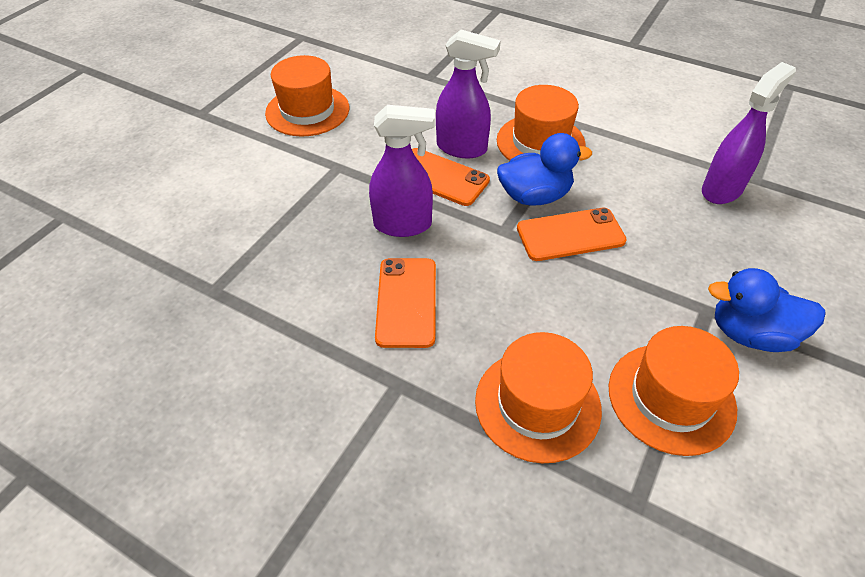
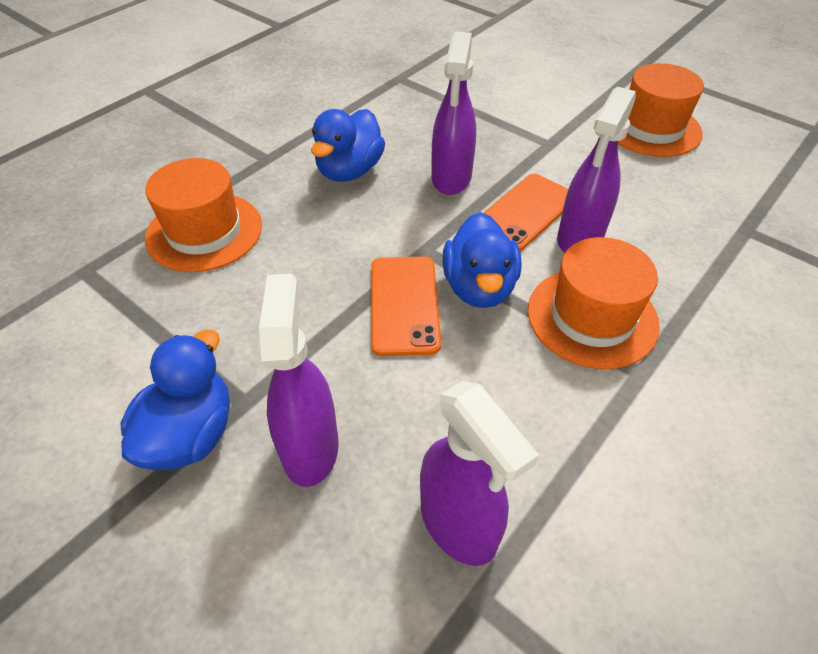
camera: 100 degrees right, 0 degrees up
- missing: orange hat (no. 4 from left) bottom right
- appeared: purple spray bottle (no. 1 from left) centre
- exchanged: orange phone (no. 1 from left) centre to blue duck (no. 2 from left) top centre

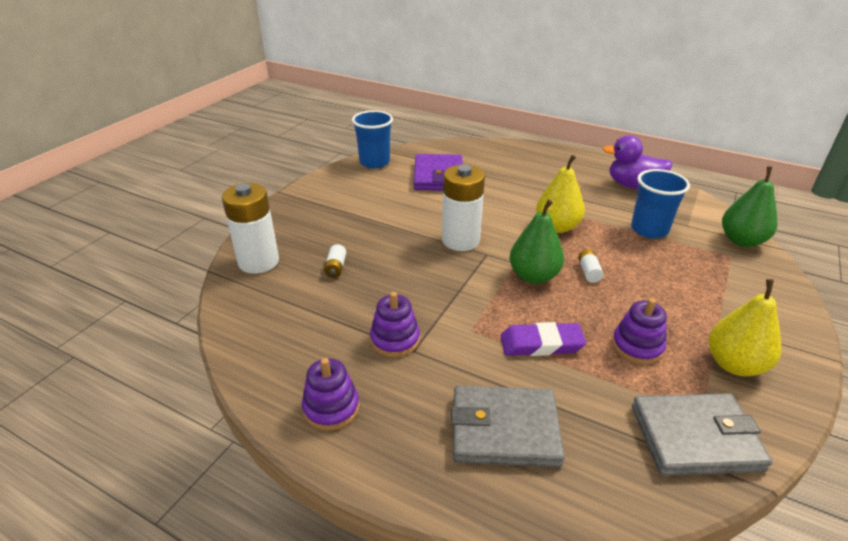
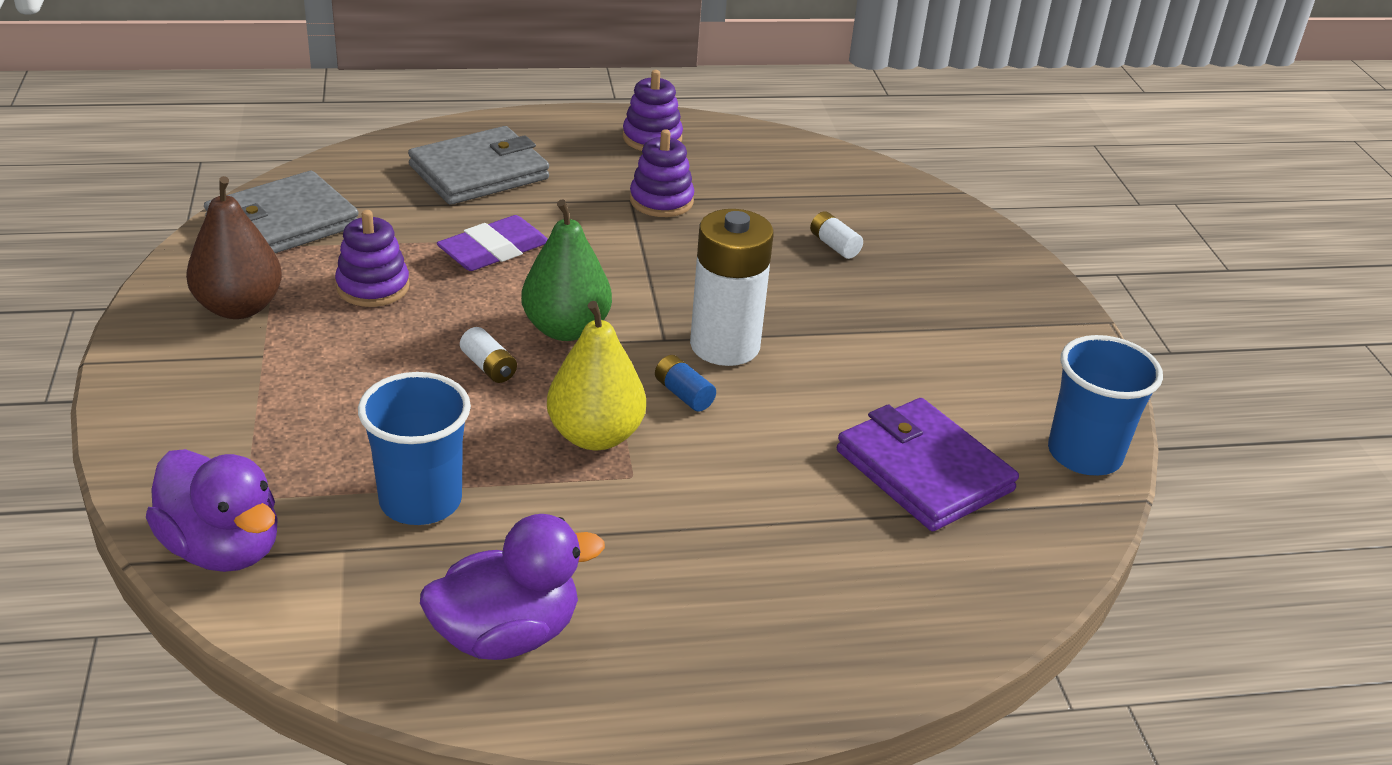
camera: 140 degrees right, 0 degrees up
- missing: white battery (no. 1 from left) middle left
- appeared: blue battery centre
- exchanged: green pear (no. 2 from left) middle right to purple duck (no. 1 from left) bottom left
- colour: yellow pear (no. 2 from left) middle right to brown pear top left

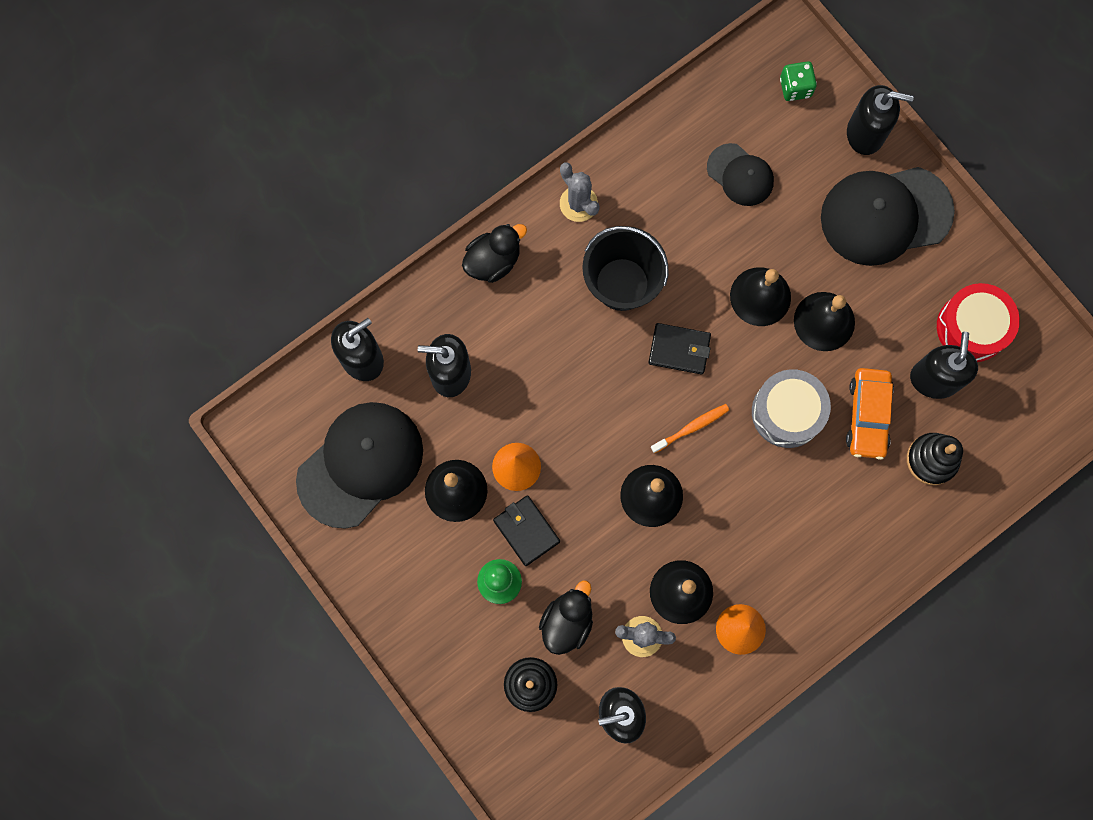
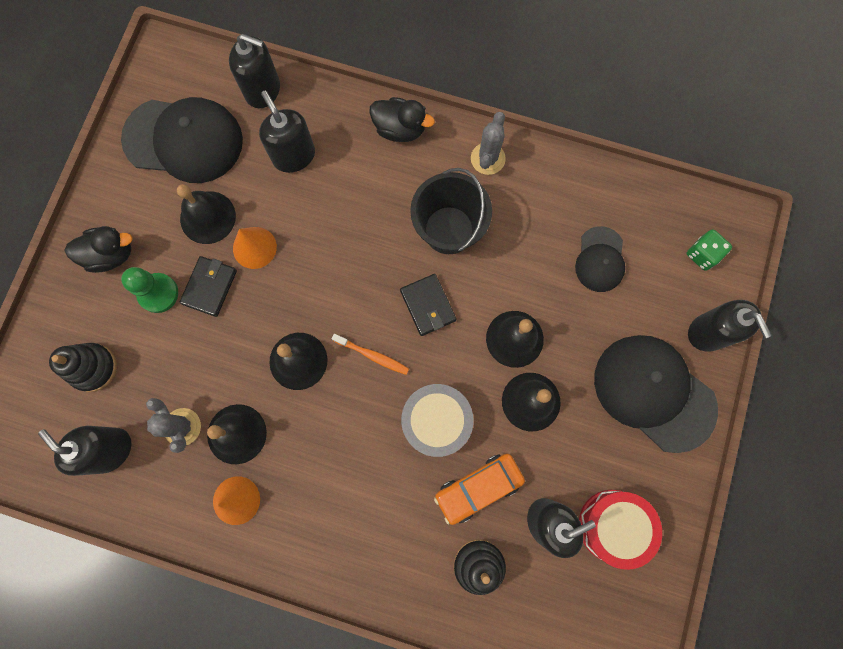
camera: 55 degrees right, 0 degrees up
- relocated: black duck (no. 2 from left in the first image) bottom centre to black duck (no. 1 from left) middle left

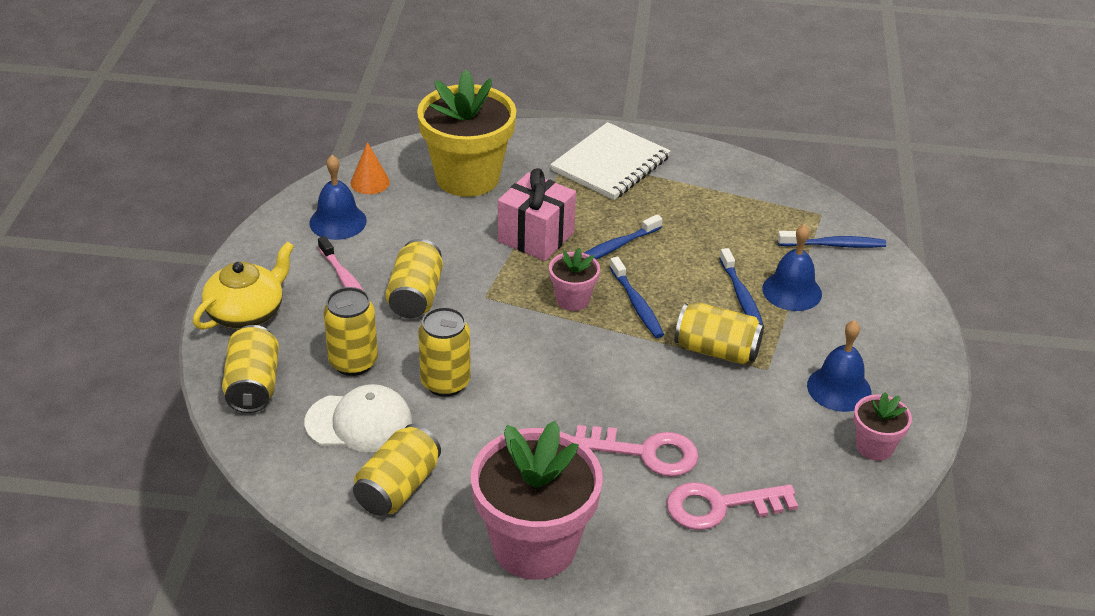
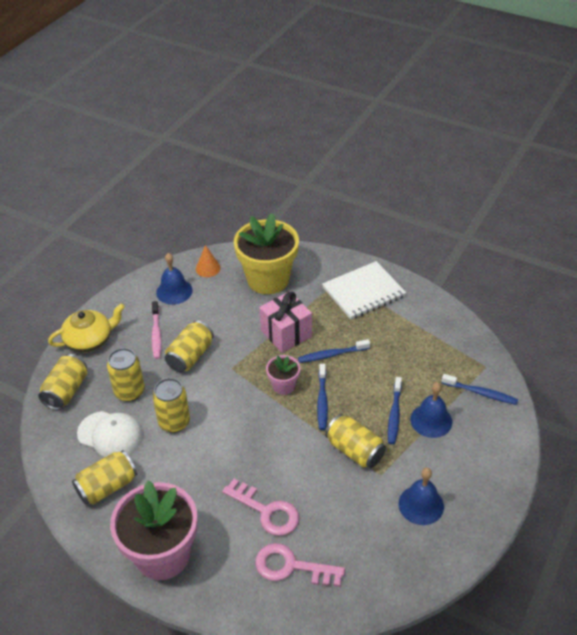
camera: 25 degrees right, 5 degrees up
- missing: pink flower pot (no. 3 from left) bottom right

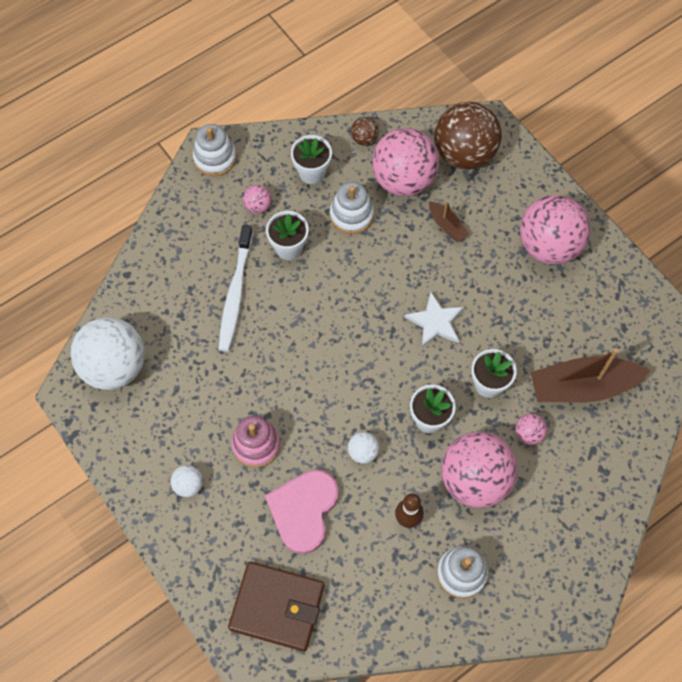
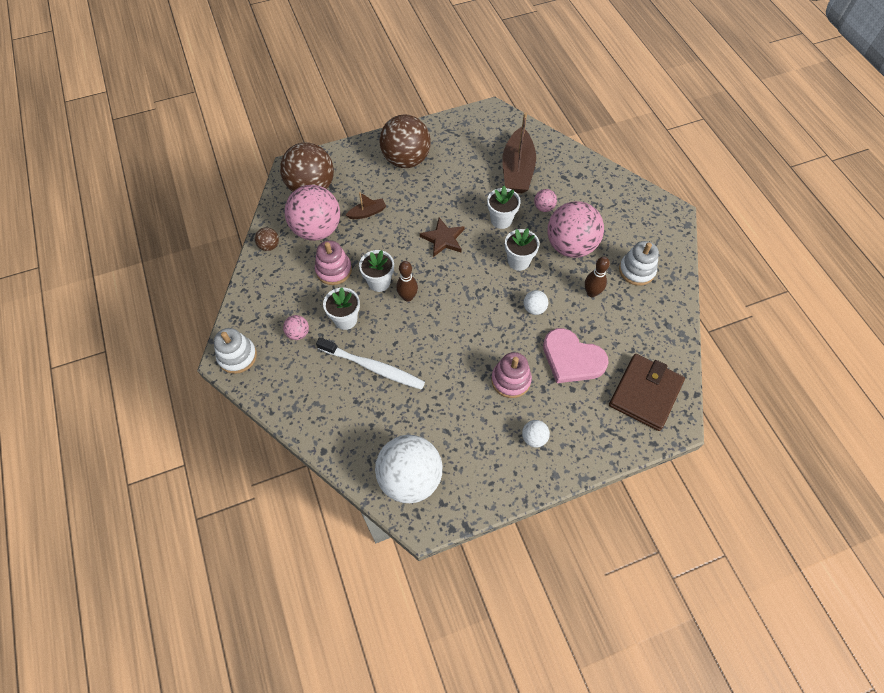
camera: 75 degrees left, 5 degrees down
- appeared: brown bowling pin (no. 1 from left) centre
- relocated: white flower pot (no. 2 from left) top centre to centre
- colour: white stacking toy (no. 2 from left) top centre to pink stacking toy (no. 1 from left) centre
- colour: white star centre to brown star centre
- colour: pink ball (no. 5 from left) middle right to brown ball (no. 3 from left) top centre

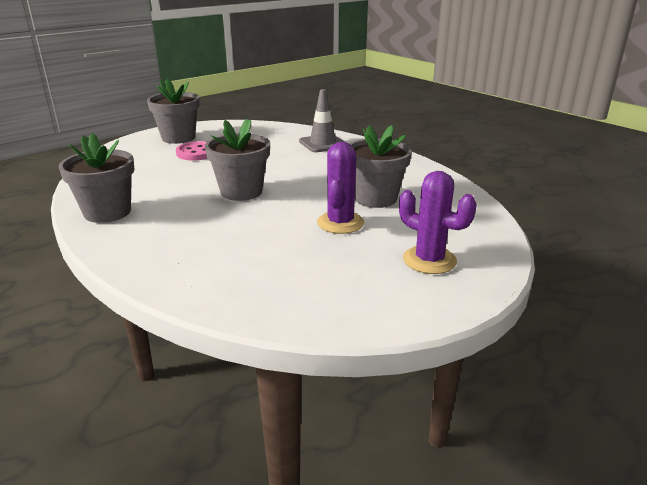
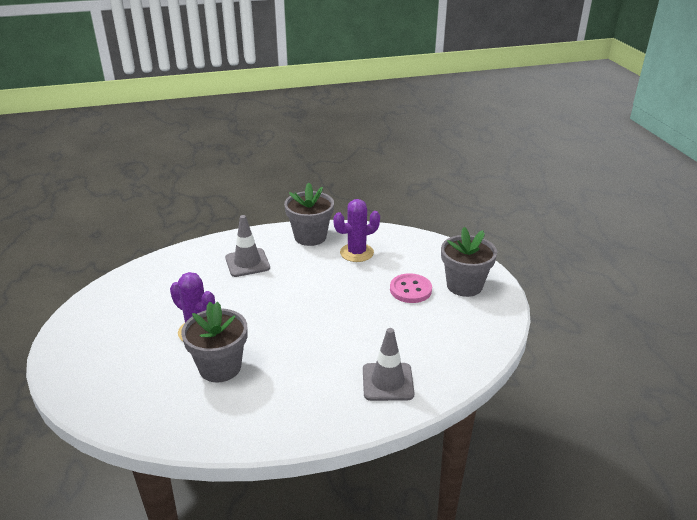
camera: 115 degrees right, 5 degrees up
- missing: grey flower pot (no. 3 from left) top centre
- appeared: grey traffic cone (no. 1 from left) centre
- relocated: purple cactus (no. 2 from left) middle right to centre

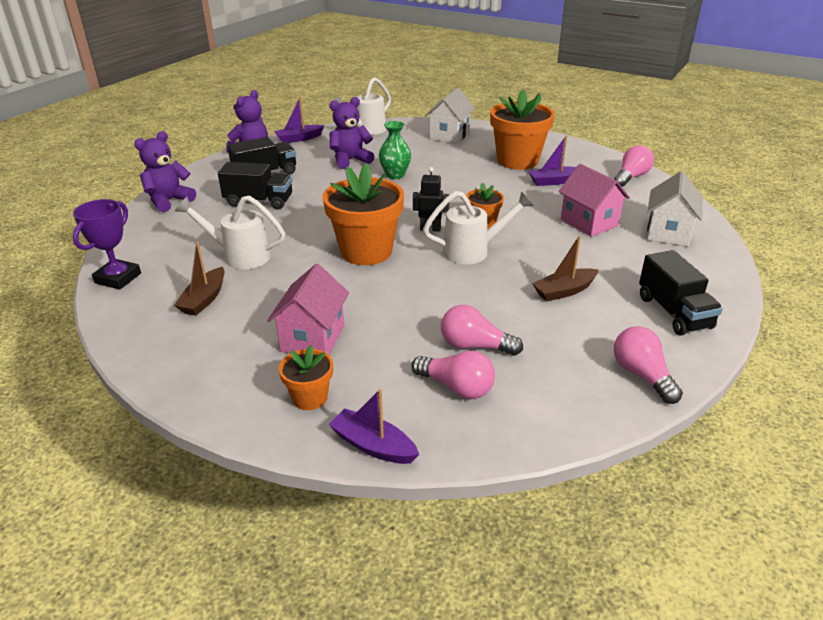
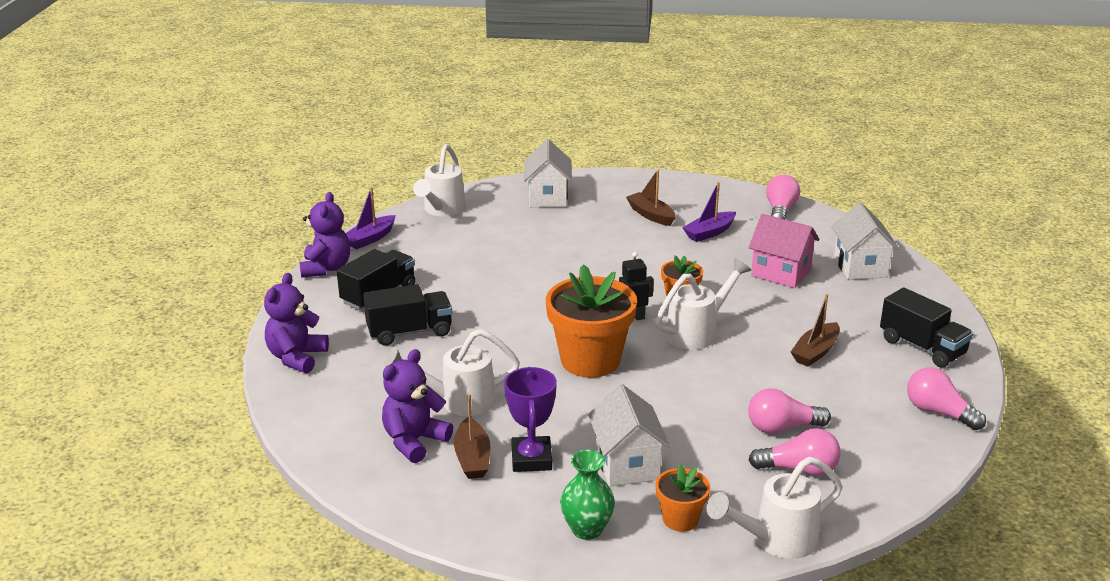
camera: 25 degrees left, 5 degrees down
- relocated: purple trophy middle left to bottom centre
- relocated: purple teddy bear (no. 3 from left) top centre to bottom centre
- relocated: green vase top centre to bottom centre
- exchanged: purple boat (no. 2 from left) bottom centre to white watering can (no. 4 from left) bottom right
- exchanged: orange flower pot (no. 4 from left) top centre to brown boat (no. 2 from left) centre
- colour: pink house (no. 1 from left) centre to white house (no. 2 from left) bottom centre

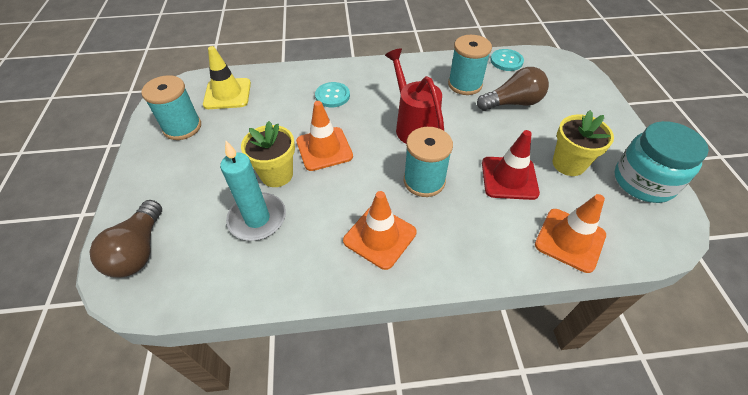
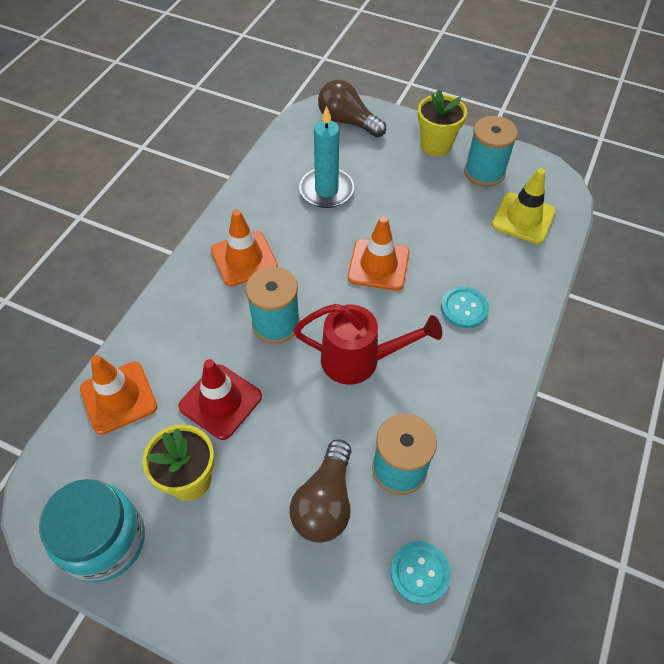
camera: 120 degrees right, 5 degrees up
- relocated: yellow flower pot (no. 1 from left in the first image) centre to yellow flower pot (no. 2 from left) top centre

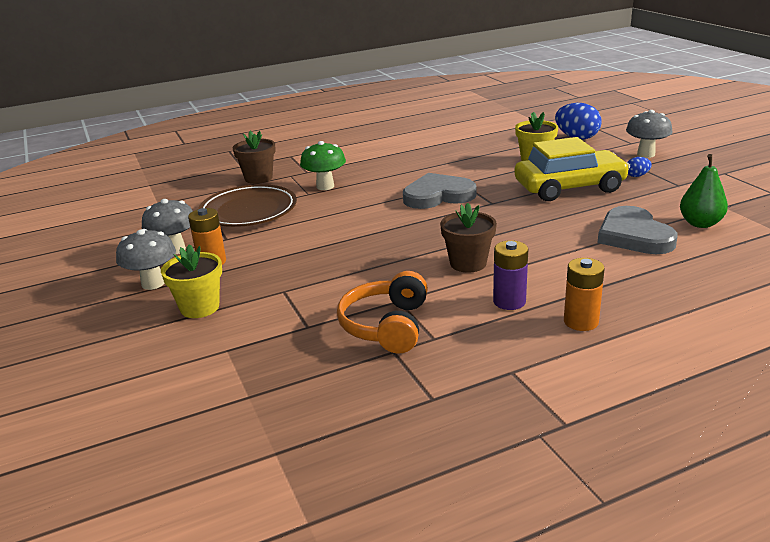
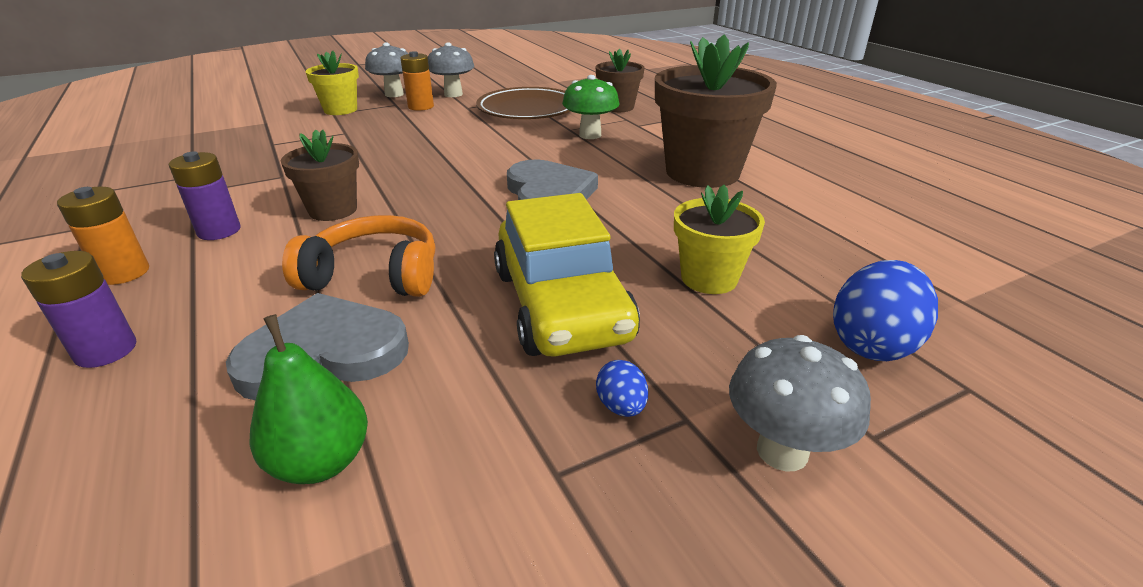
camera: 85 degrees right, 5 degrees up
- appeared: purple battery (no. 1 from left) middle left
- appeared: brown flower pot (no. 3 from left) top centre
- relocated: orange headphones centre to middle left

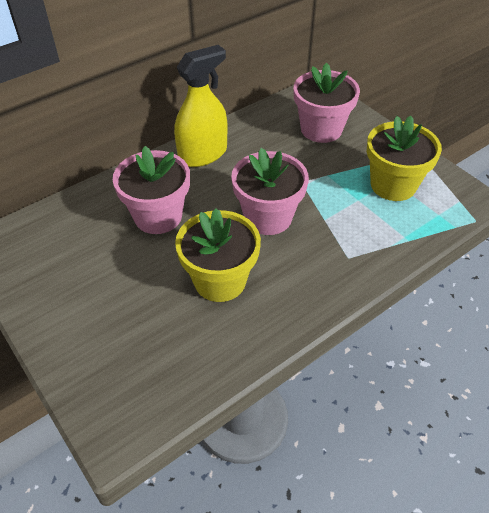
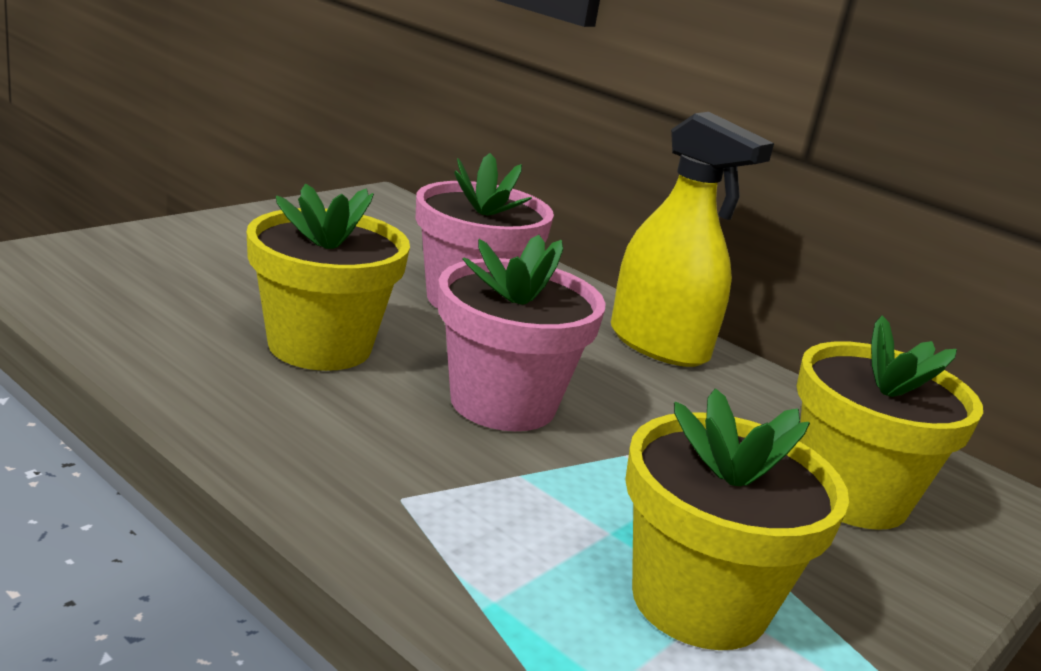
camera: 75 degrees right, 25 degrees down
- colour: pink flower pot (no. 3 from left) top right to yellow flower pot (no. 3 from left) middle right

